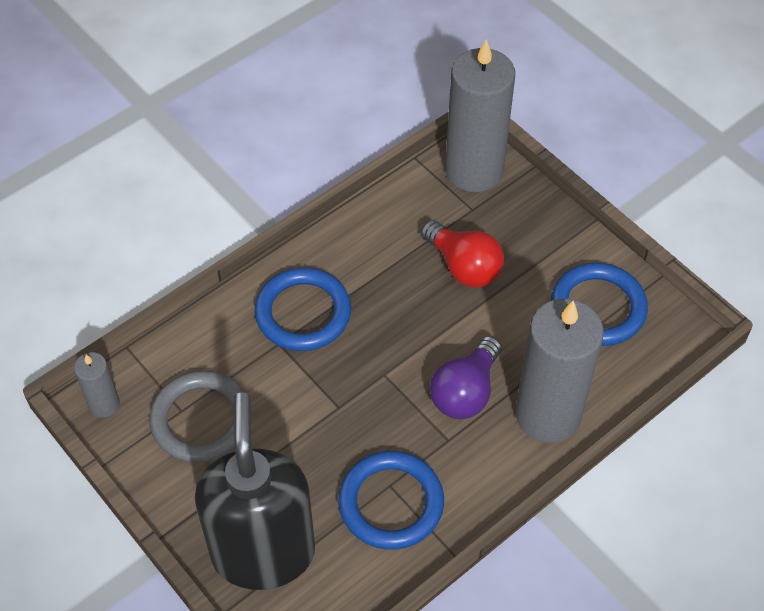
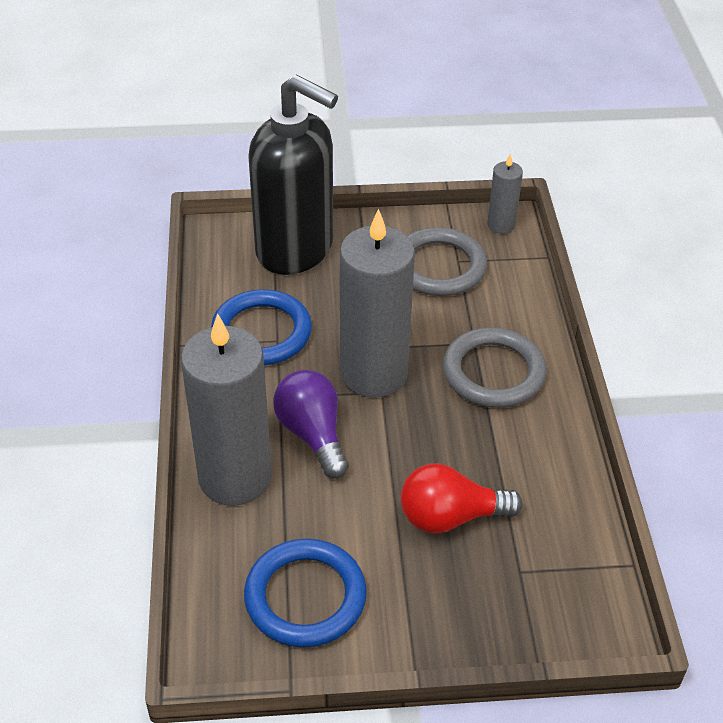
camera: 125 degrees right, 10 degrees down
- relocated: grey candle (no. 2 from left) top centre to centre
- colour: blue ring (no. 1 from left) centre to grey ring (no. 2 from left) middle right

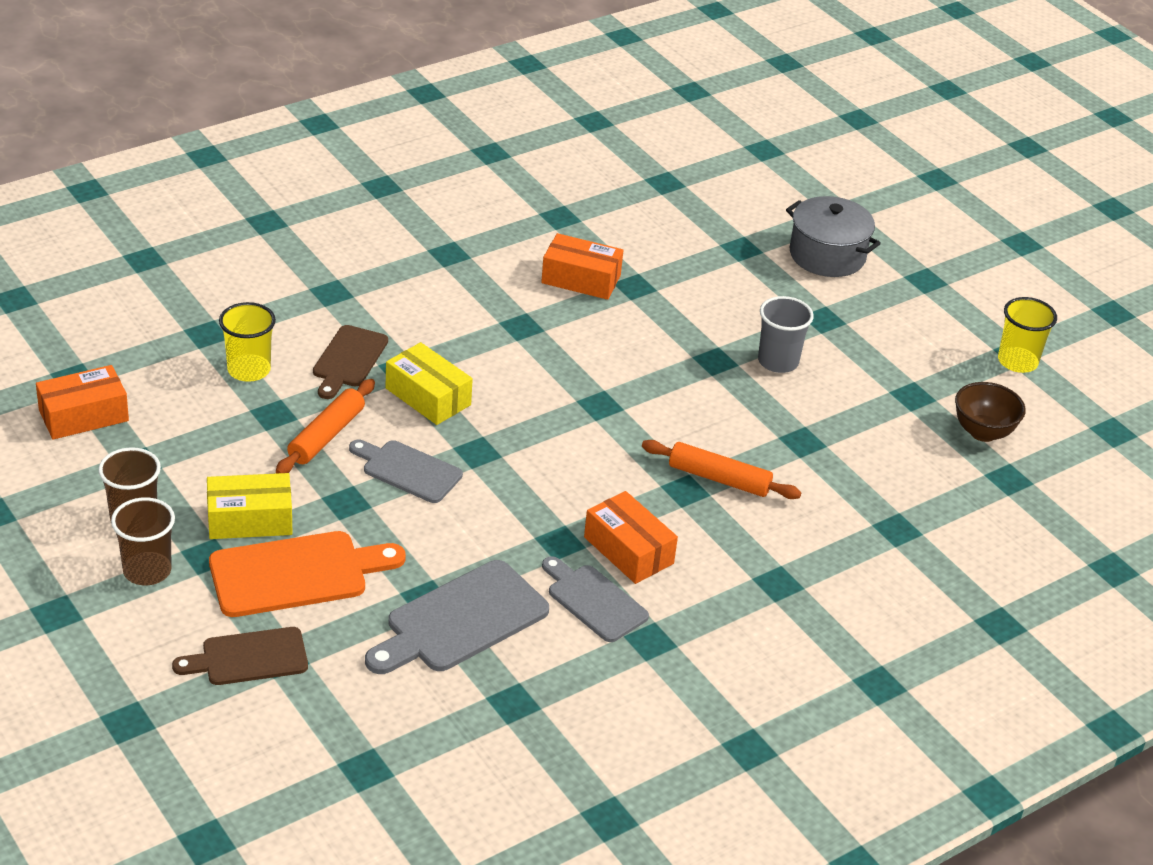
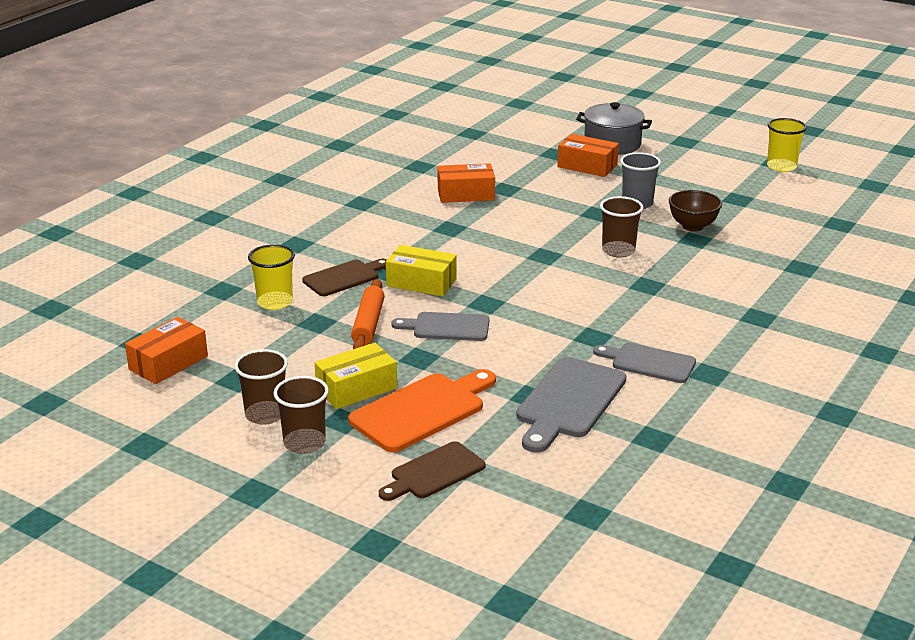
camera: 20 degrees left, 10 degrees down
- missing: orange rolling pin (no. 2 from left) centre
- appeared: brown cup (no. 3 from left) middle right
- relocated: orange box (no. 3 from left) centre to top centre
- relocated: brown bowl middle right to top right
- spun: brown cutting board (no. 2 from left in the first image) middle left = centre 120 degrees counterclockwise

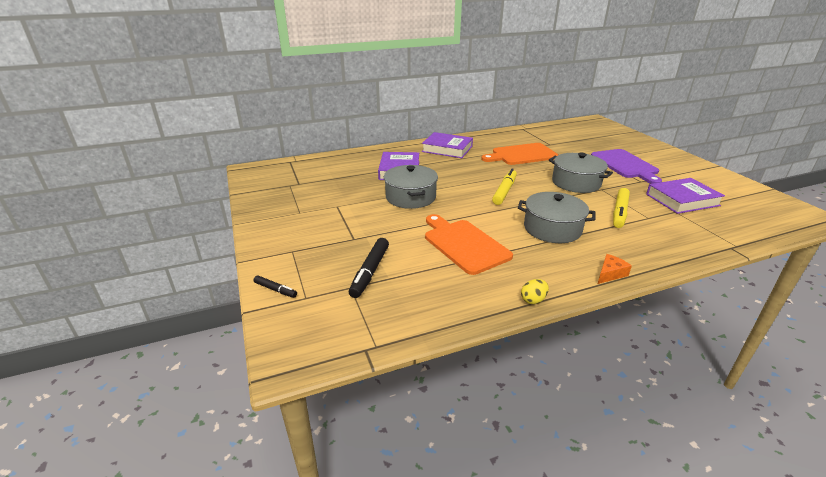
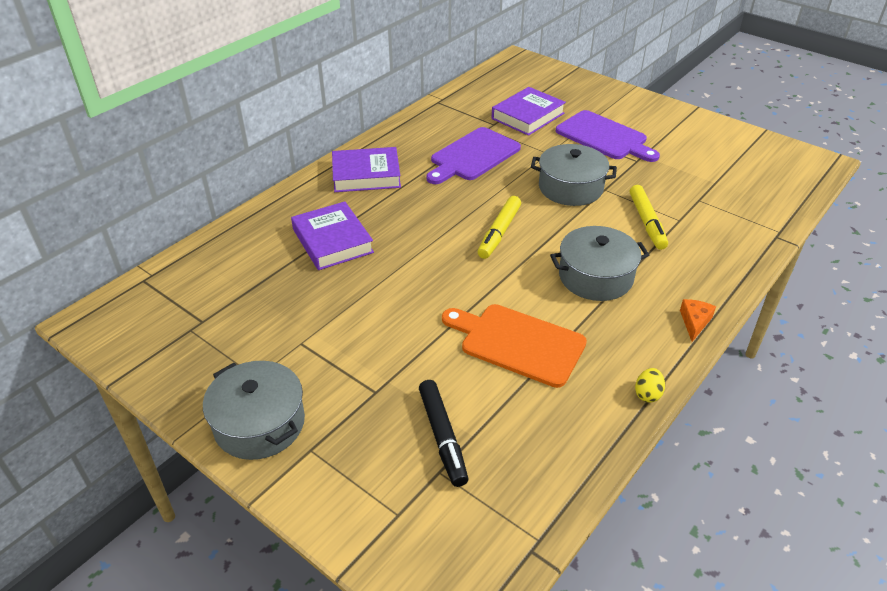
camera: 30 degrees left, 10 degrees up
- missing: black marker (no. 1 from left) middle left
- relocated: grey pot (no. 1 from left) centre to bottom left
- relocated: purple book (no. 3 from left) middle right to top centre
- colour: orange cutting board (no. 2 from left) top centre to purple cutting board (no. 1 from left) top centre
- spun: yellow marker (no. 1 from left) centre = centre 150 degrees counterclockwise

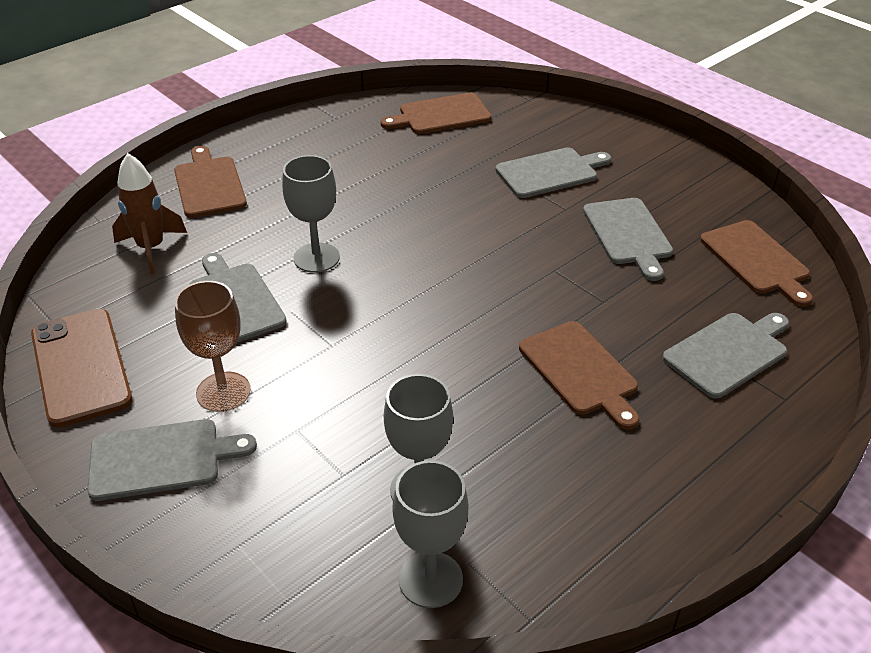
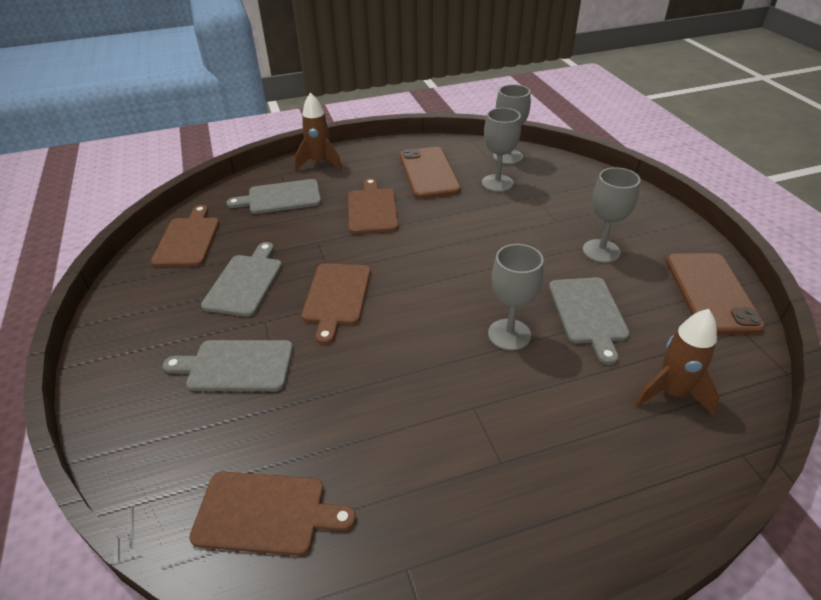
camera: 155 degrees left, 0 degrees up
- missing: grey cutting board (no. 1 from left) bottom left
- appeared: brown rocket (no. 1 from left) top centre
- appeared: brown phone (no. 1 from left) top centre
- relocated: brown cutting board (no. 1 from left in the first image) top left to brown cutting board (no. 3 from left) centre
- colour: brown goblet middle left to grey goblet (no. 4 from left) middle right

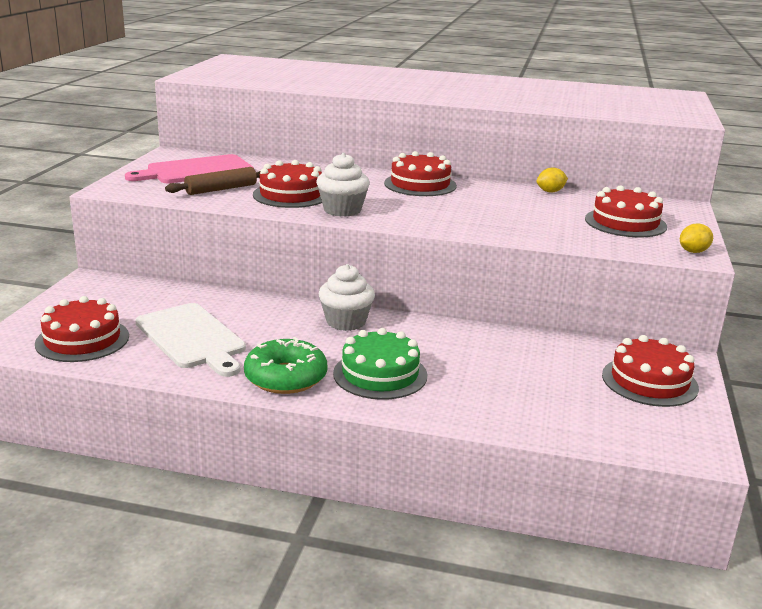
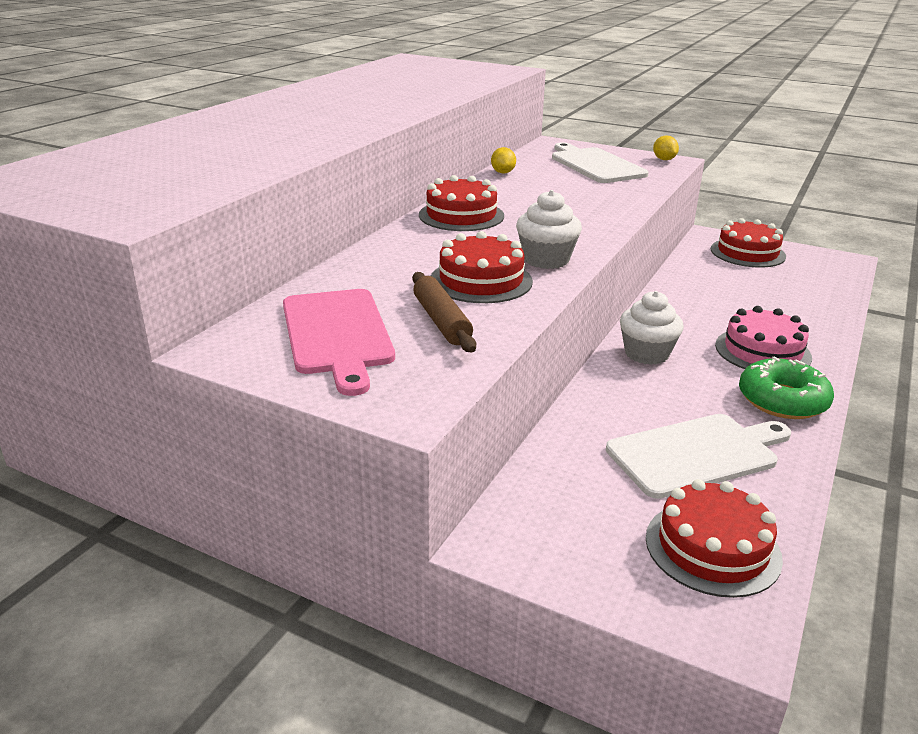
camera: 75 degrees left, 5 degrees up
- exchanged: red cake (no. 4 from left) middle right to white cutting board (no. 1 from left) top centre
- colour: green cake centre to pink cake middle right

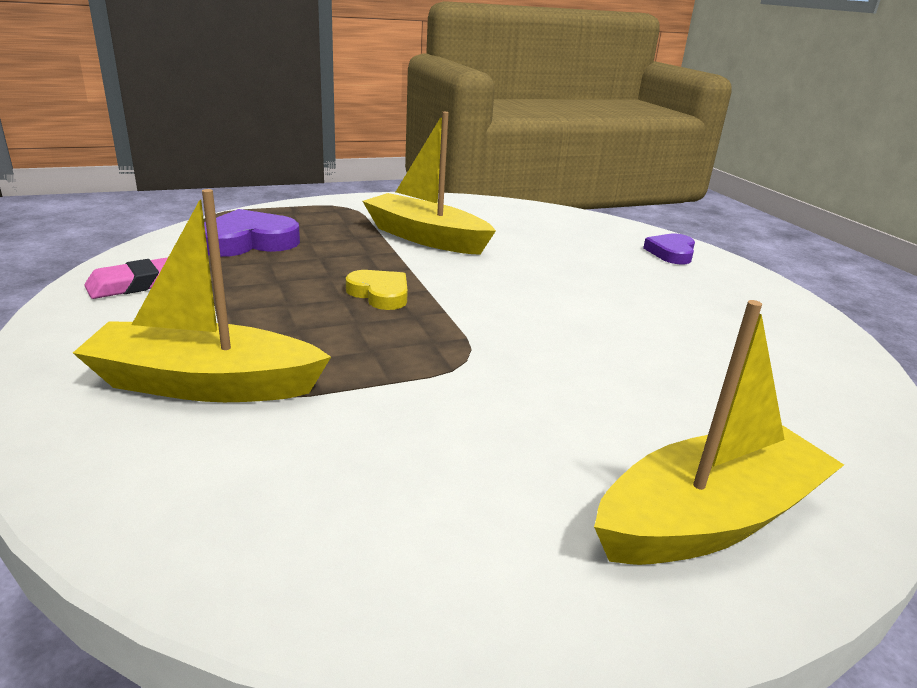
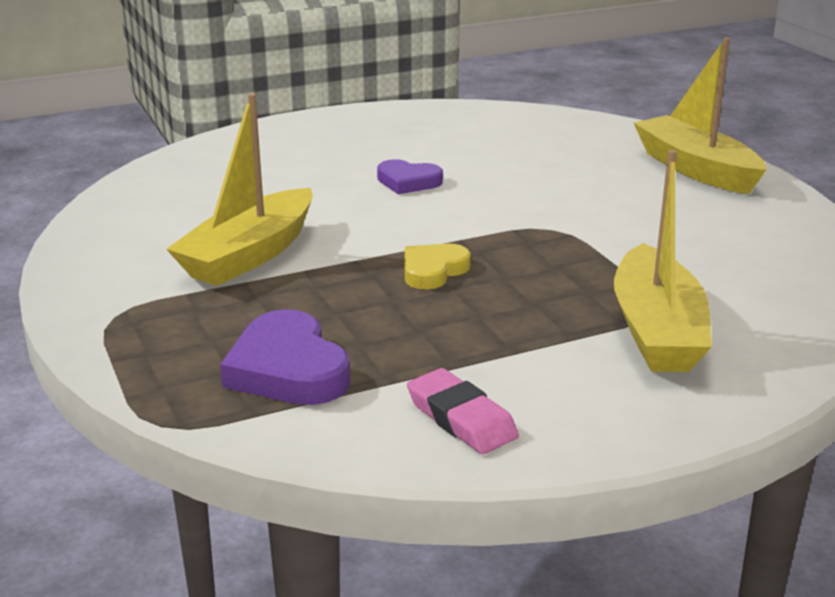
camera: 90 degrees left, 0 degrees up
- relocated: purple heart (no. 2 from left) middle right to top centre

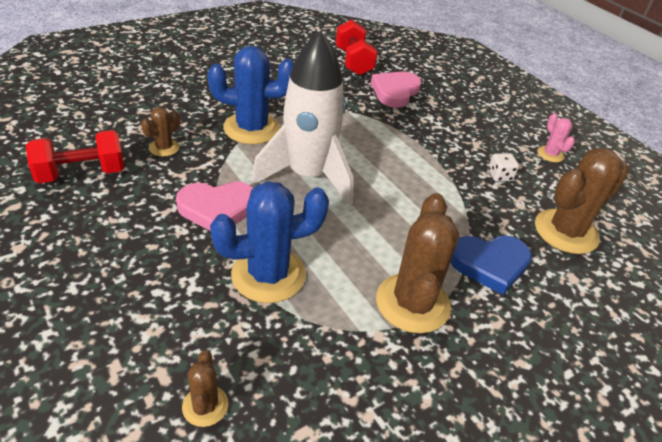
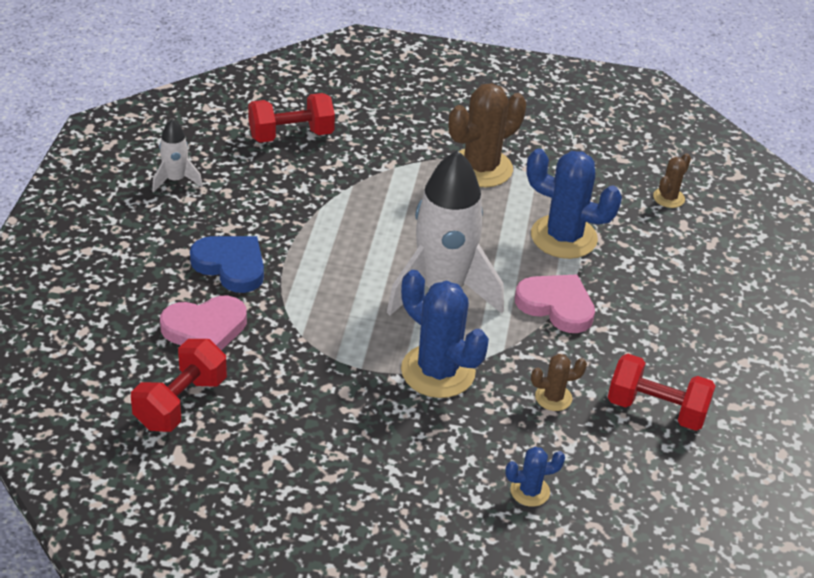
camera: 135 degrees left, 0 degrees up
- missing: white dice middle right
- appeared: blue cactus (no. 2 from left) bottom centre
- relocated: blue heart middle right to middle left
- exchanged: brown cactus (no. 4 from left) middle right to red dumbbell (no. 2 from left) top centre
- exchanged: pink cactus top right to white rocket (no. 1 from left) top left

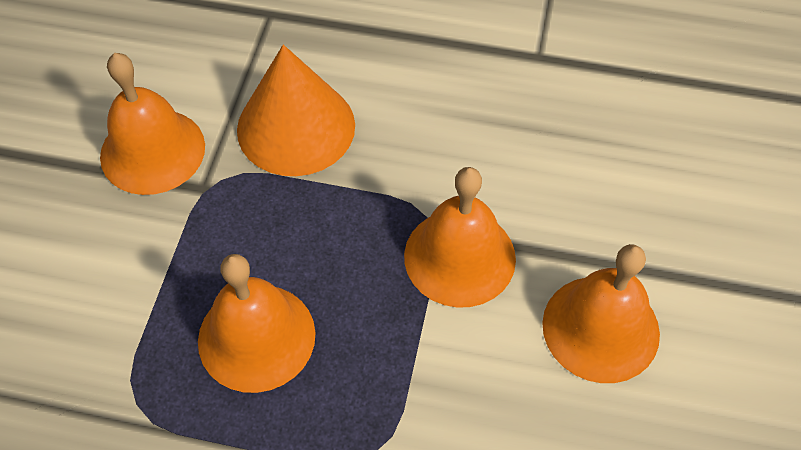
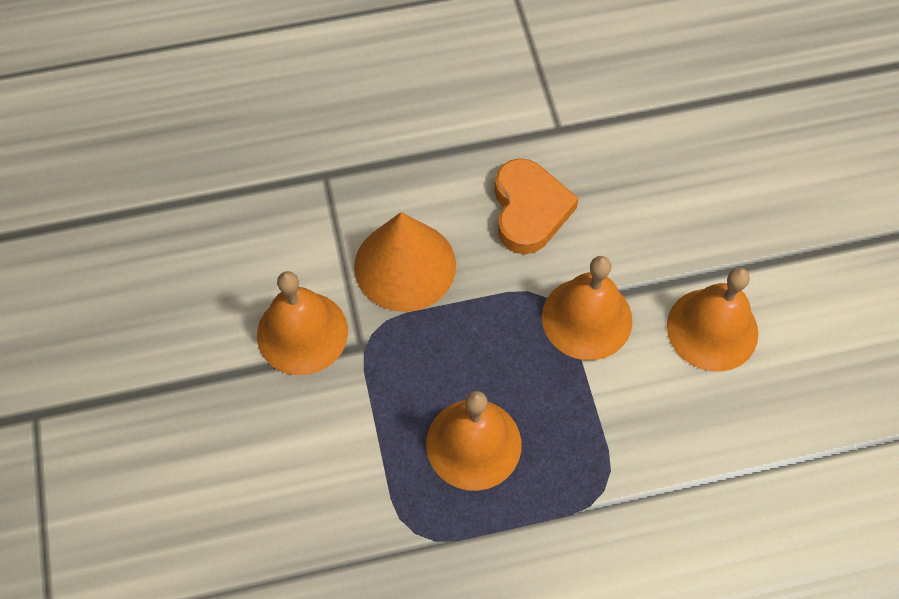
camera: 25 degrees left, 5 degrees up
- appeared: orange heart centre

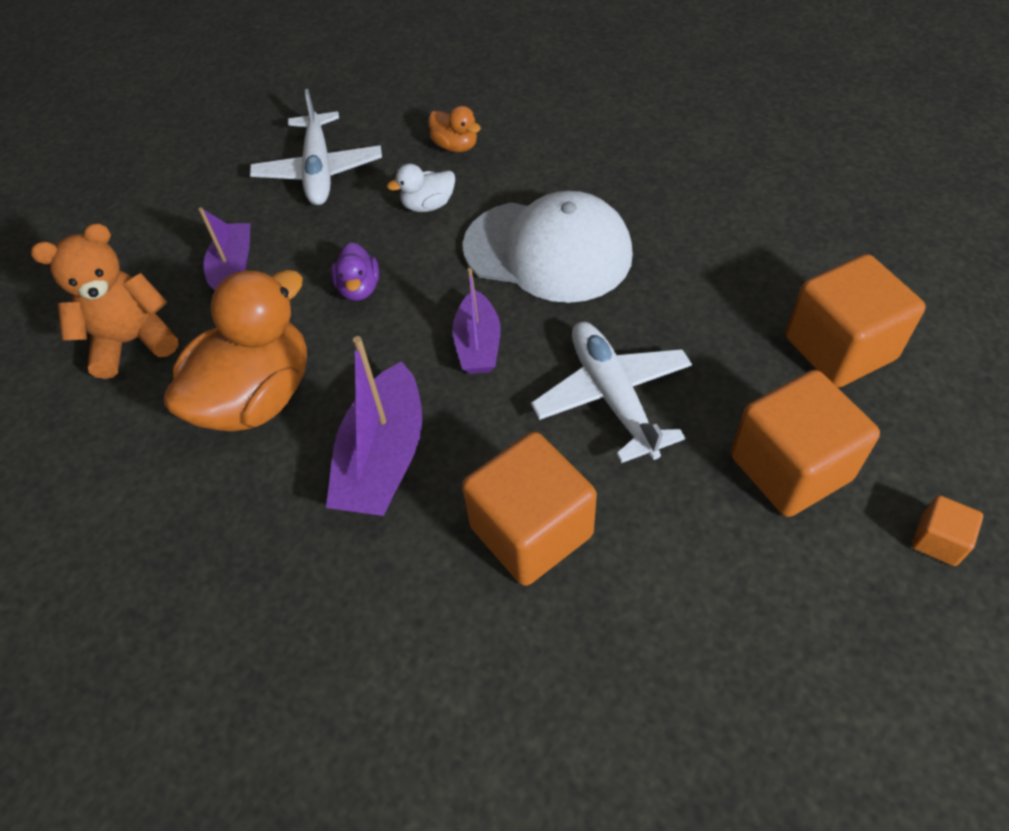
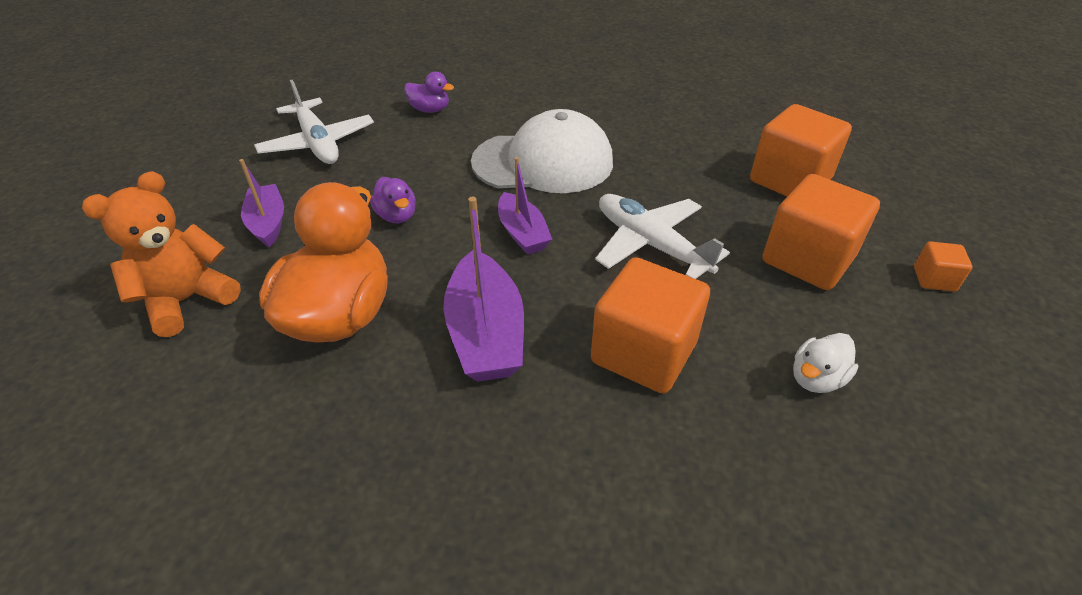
camera: 25 degrees left, 10 degrees down
- relocated: white duck top centre to middle right
- colour: orange duck (no. 2 from left) top centre to purple duck (no. 2 from left) top centre

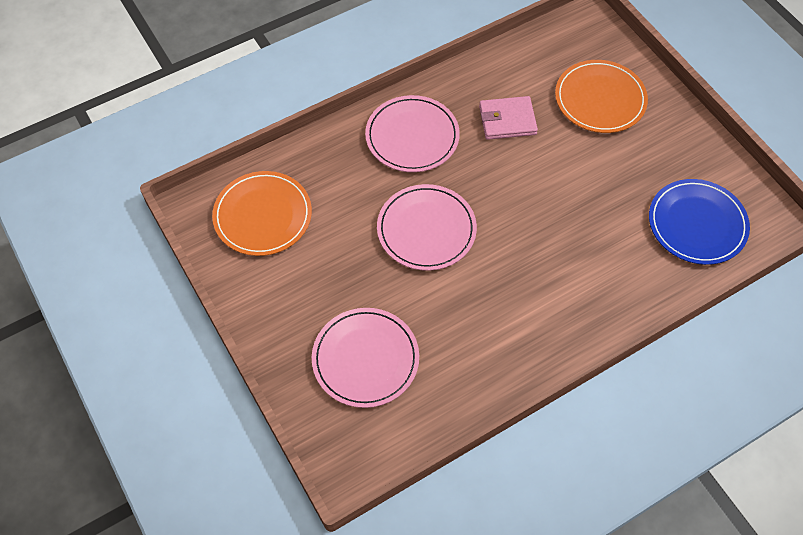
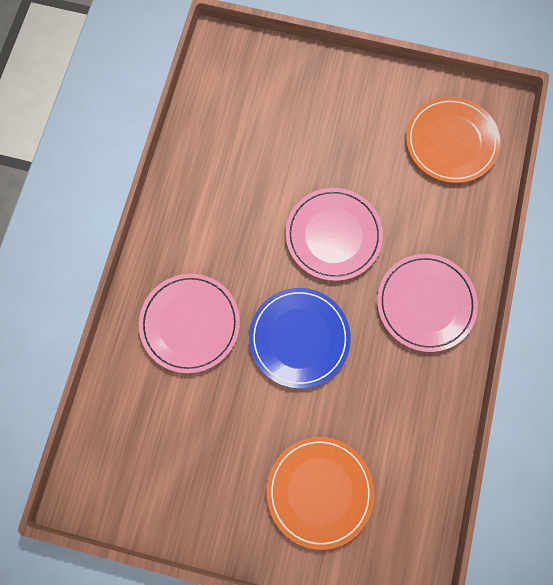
camera: 135 degrees right, 15 degrees up
- missing: pink wallet top centre
- relocated: pink plate (no. 1 from left) bottom centre to centre
- relocated: blue plate middle right to centre

